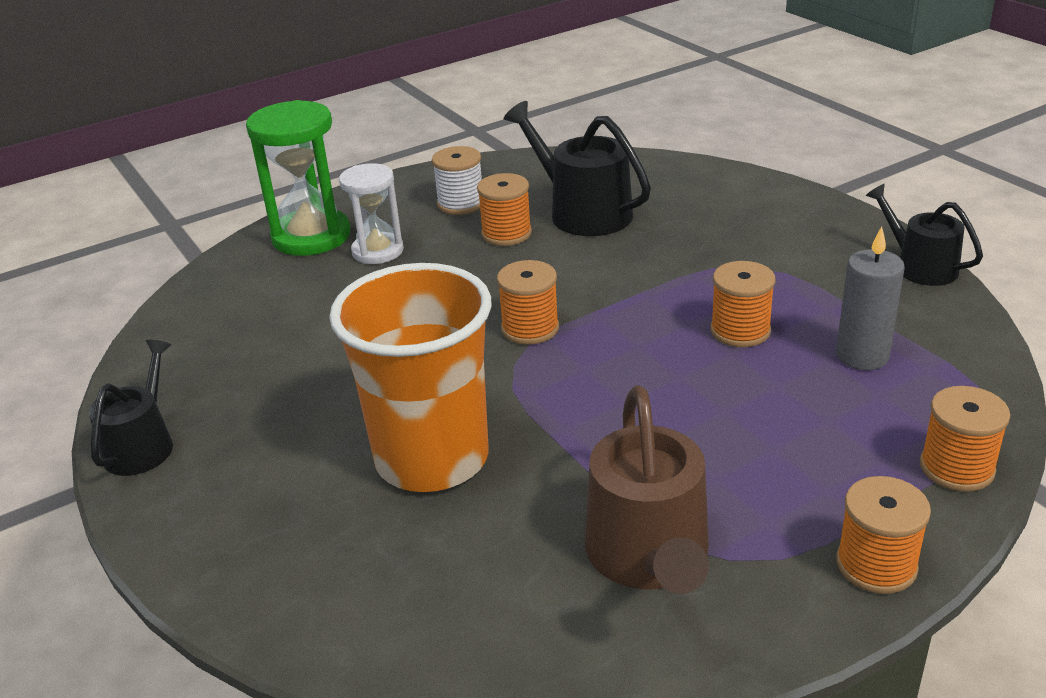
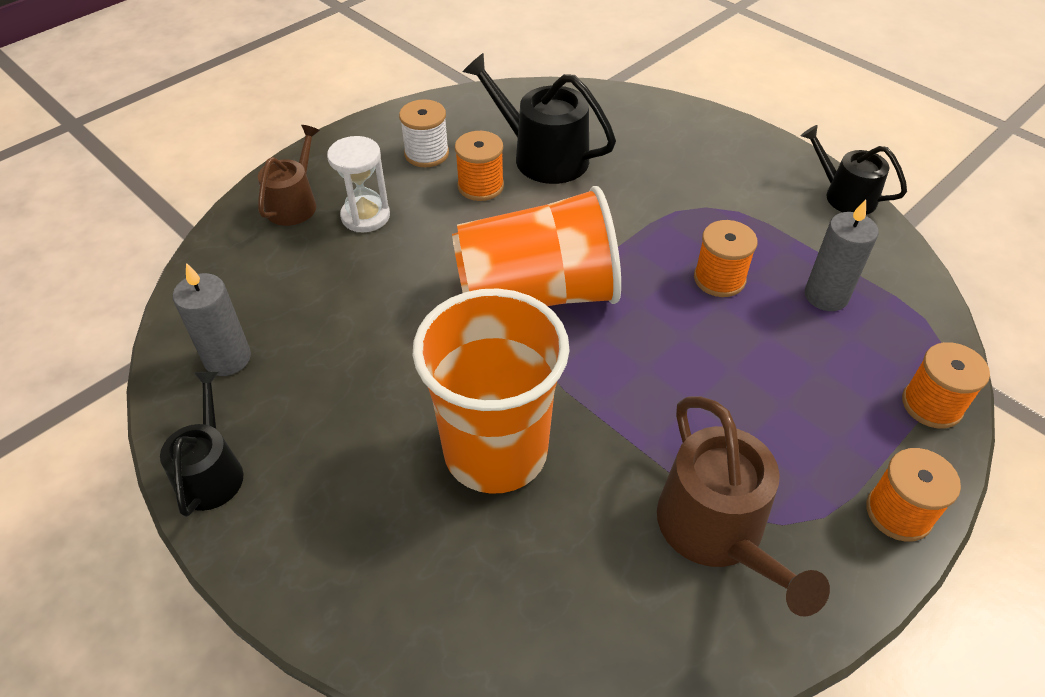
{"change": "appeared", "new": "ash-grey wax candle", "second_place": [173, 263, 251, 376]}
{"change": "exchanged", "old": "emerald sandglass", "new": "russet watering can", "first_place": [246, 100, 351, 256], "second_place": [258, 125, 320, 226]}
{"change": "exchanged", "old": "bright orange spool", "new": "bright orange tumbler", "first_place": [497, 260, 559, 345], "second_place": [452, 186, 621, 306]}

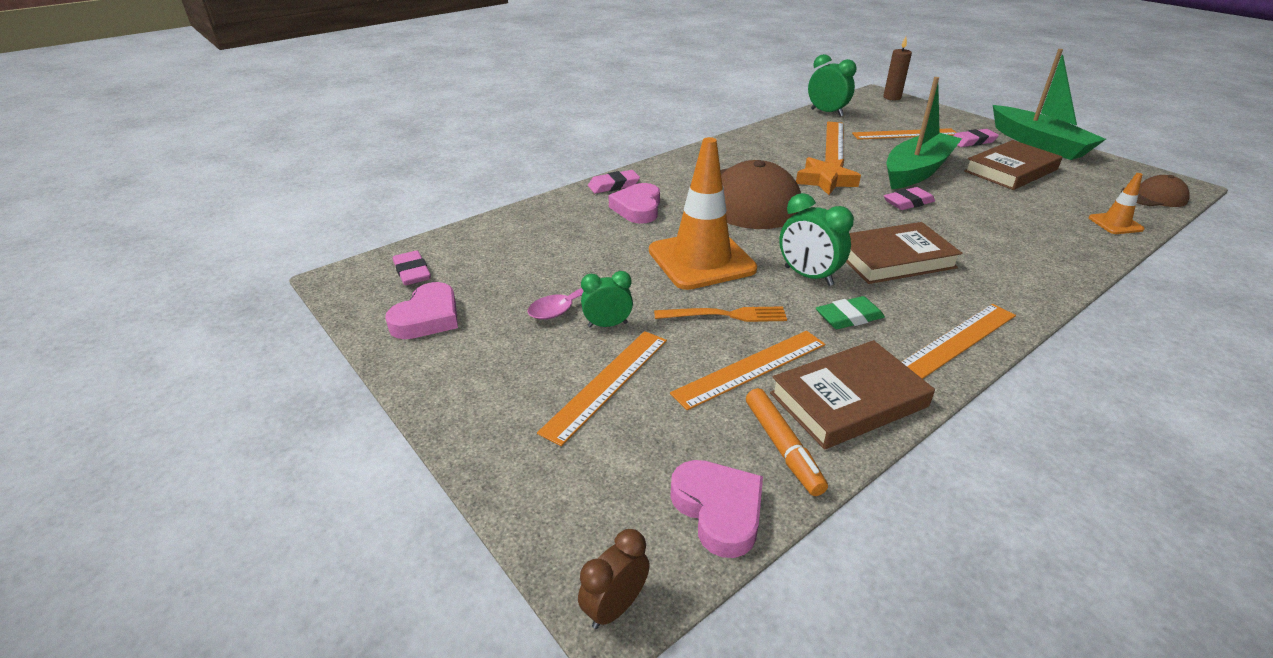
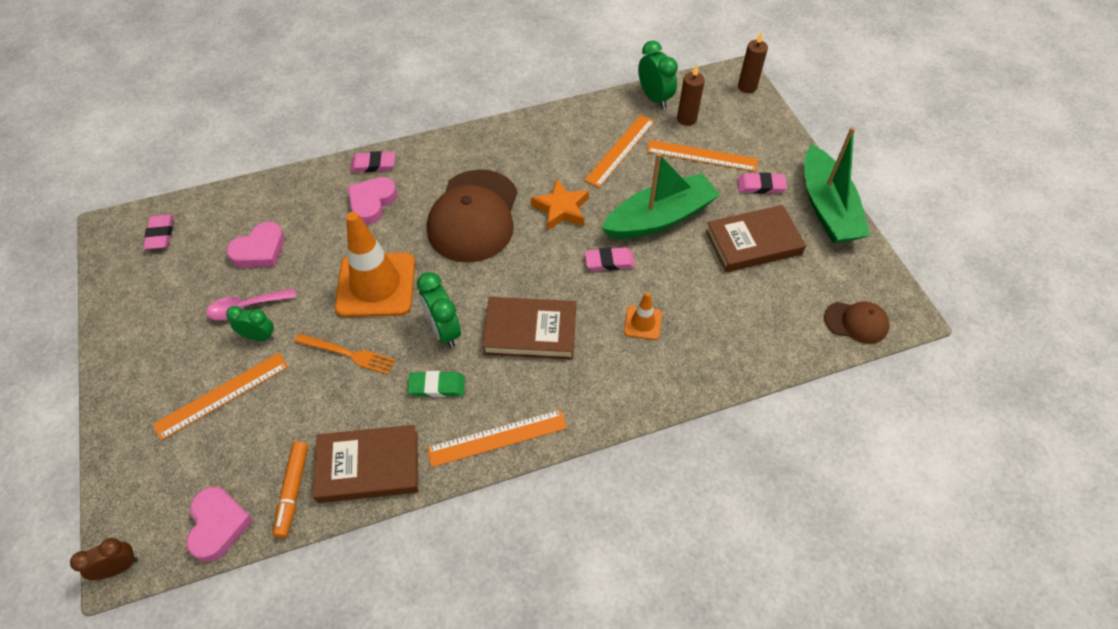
{"change": "relocated", "old": "pink heart shape", "first_place": [385, 282, 458, 339], "second_place": [226, 222, 285, 268]}
{"change": "relocated", "old": "bright orange road cone", "first_place": [1089, 173, 1145, 234], "second_place": [624, 292, 662, 340]}
{"change": "appeared", "new": "russet wax candle", "second_place": [677, 65, 705, 126]}
{"change": "missing", "old": "bright orange measuring stick", "first_place": [670, 331, 825, 410]}

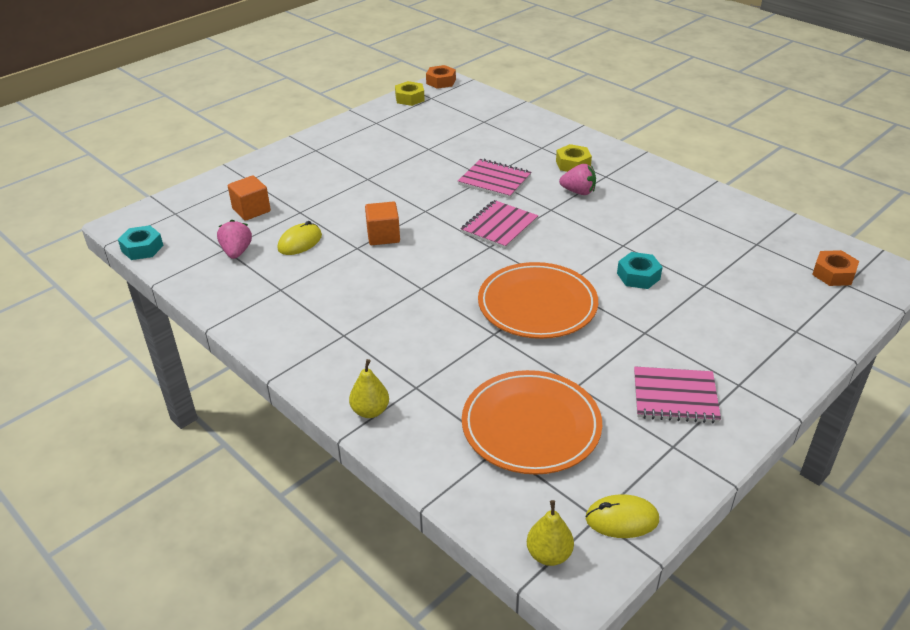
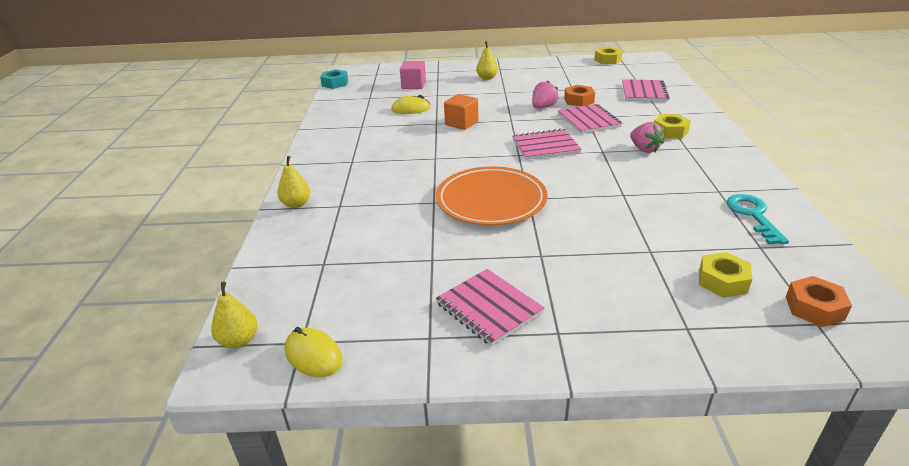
{"change": "colour", "old": "bright orange block", "new": "pink block", "first_place": [228, 176, 271, 221], "second_place": [400, 61, 426, 89]}
{"change": "appeared", "new": "yellow toy pear", "second_place": [476, 41, 498, 80]}
{"change": "relocated", "old": "pink strawberry", "first_place": [217, 220, 252, 259], "second_place": [532, 80, 559, 108]}
{"change": "relocated", "old": "bright orange hex nut", "first_place": [426, 65, 456, 89], "second_place": [564, 85, 595, 107]}
{"change": "appeared", "new": "pink notepad", "second_place": [622, 79, 670, 101]}
{"change": "appeared", "new": "yellow hex nut", "second_place": [699, 252, 752, 298]}
{"change": "appeared", "new": "teal latchkey", "second_place": [726, 194, 789, 244]}
{"change": "missing", "old": "bright orange plate", "first_place": [462, 370, 602, 475]}
{"change": "missing", "old": "teal hex nut", "first_place": [617, 252, 663, 289]}

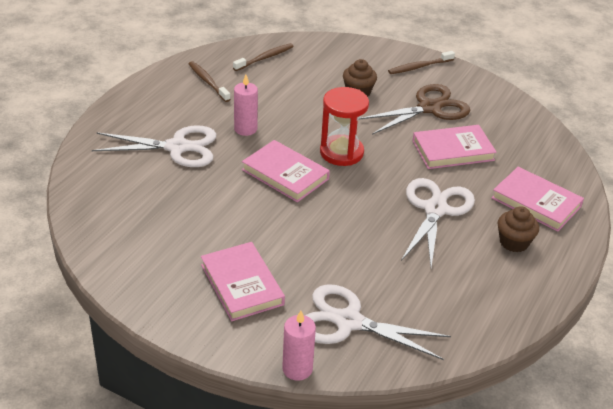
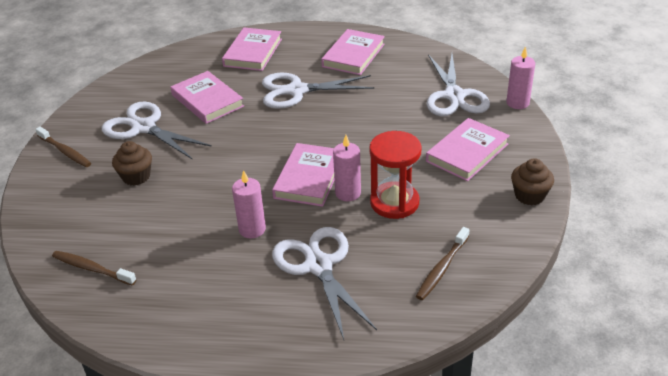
{"change": "colour", "old": "russet pair of scissors", "new": "snow-white pair of scissors", "first_place": [358, 84, 470, 135], "second_place": [102, 102, 212, 160]}
{"change": "appeared", "new": "pink book", "second_place": [321, 29, 385, 75]}
{"change": "appeared", "new": "pink wax candle", "second_place": [333, 135, 361, 201]}
{"change": "relocated", "old": "crimson sandglass", "first_place": [320, 87, 369, 166], "second_place": [369, 131, 421, 219]}
{"change": "relocated", "old": "russet toothbrush", "first_place": [188, 61, 231, 102], "second_place": [416, 227, 469, 300]}
{"change": "relocated", "old": "russet cupcake", "first_place": [497, 206, 539, 252], "second_place": [511, 158, 554, 205]}

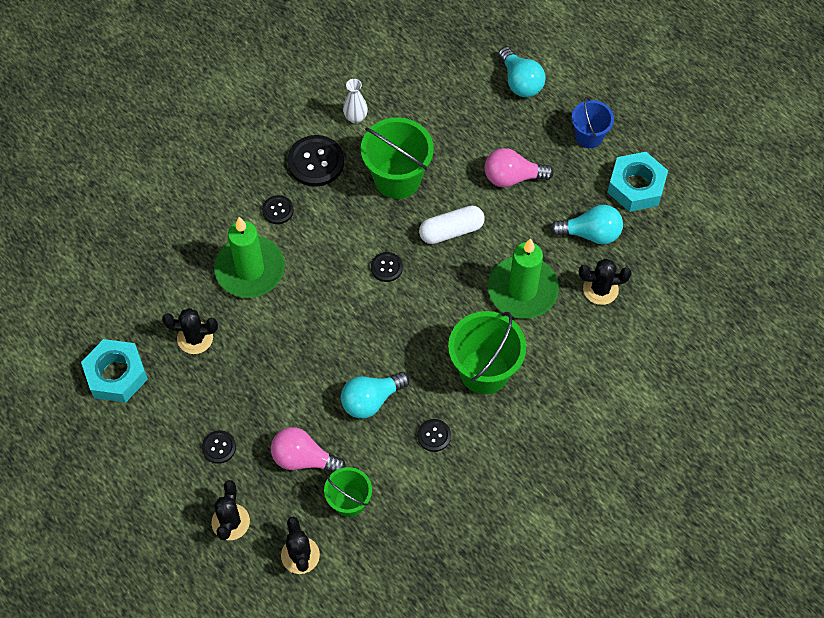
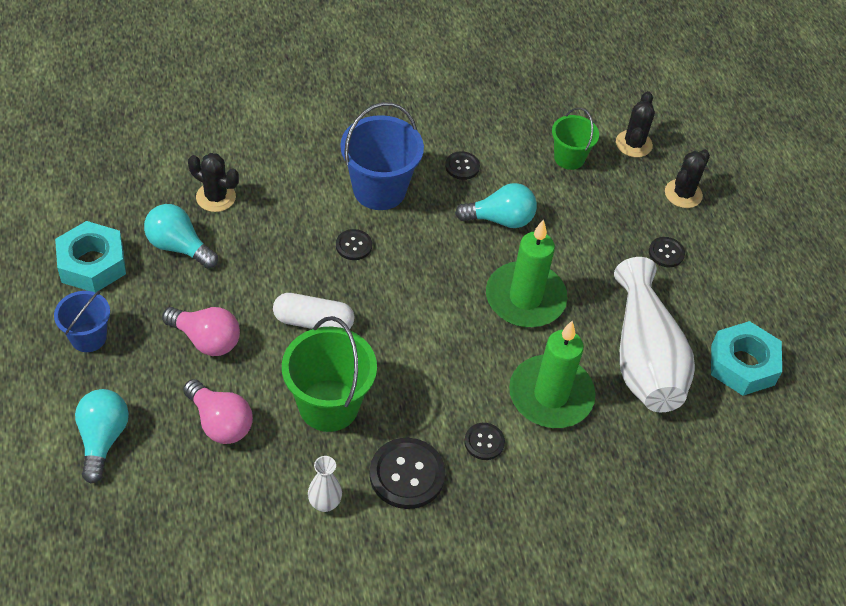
{"change": "relocated", "old": "pink light bulb", "first_place": [271, 427, 346, 473], "second_place": [183, 379, 253, 444]}
{"change": "relocated", "old": "black button", "first_place": [371, 252, 403, 282], "second_place": [336, 229, 372, 260]}
{"change": "colour", "old": "emerald pail", "new": "cobalt pail", "first_place": [448, 311, 526, 394], "second_place": [340, 102, 424, 210]}
{"change": "relocated", "old": "emerald wax candle", "first_place": [488, 238, 559, 319], "second_place": [486, 219, 568, 327]}
{"change": "exchanged", "old": "black prickly plant", "new": "snow-white tall vase", "first_place": [162, 308, 218, 354], "second_place": [614, 257, 695, 412]}

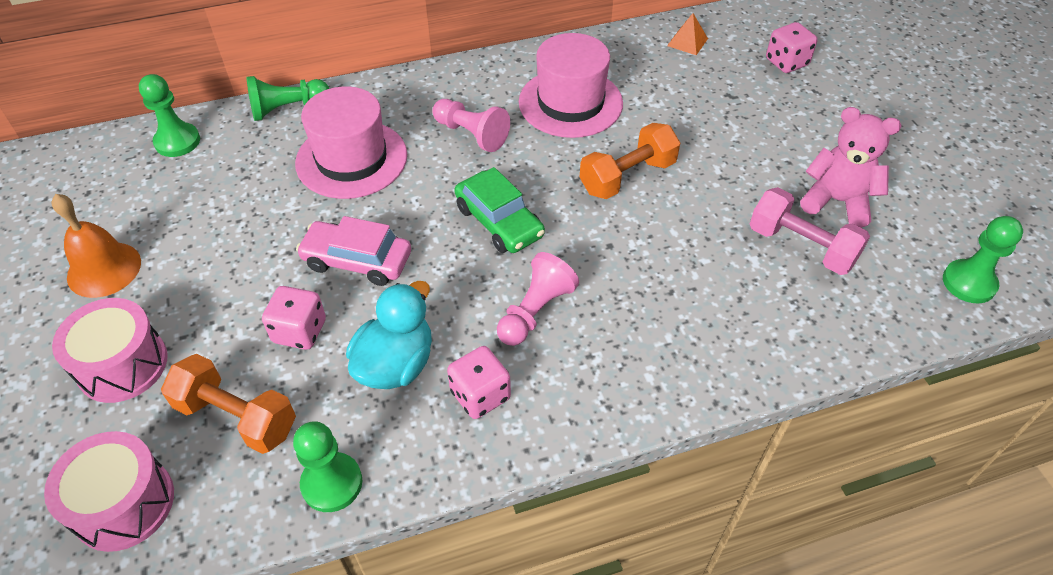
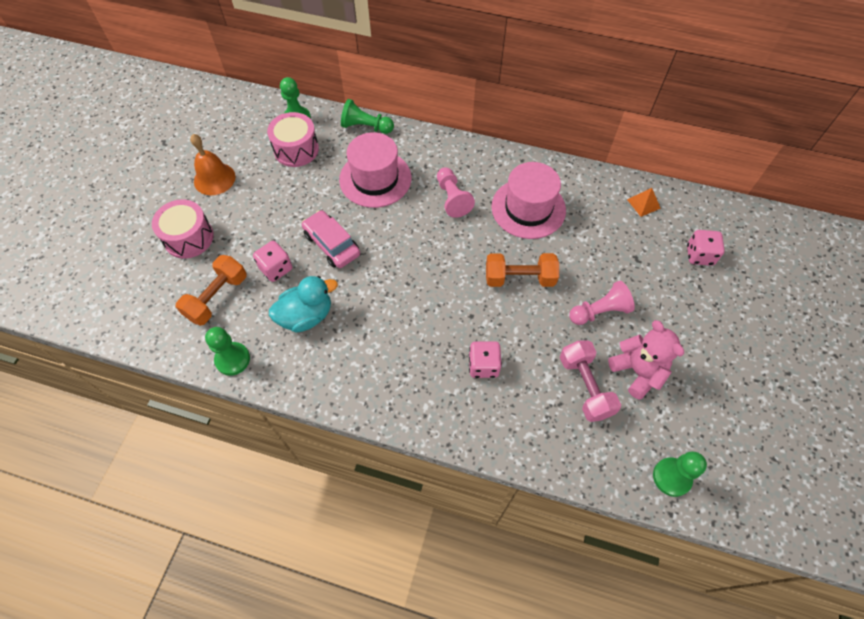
{"change": "spun", "old": "bright orange hand weight", "first_place": [161, 354, 296, 454], "second_place": [176, 255, 246, 326], "degrees": 60}
{"change": "relocated", "old": "pink snare drum", "first_place": [44, 431, 174, 552], "second_place": [267, 112, 319, 167]}
{"change": "relocated", "old": "pink game die", "first_place": [447, 346, 511, 419], "second_place": [469, 341, 502, 378]}
{"change": "relocated", "old": "pink pawn", "first_place": [497, 252, 579, 346], "second_place": [569, 281, 635, 325]}
{"change": "missing", "old": "emerald toy car", "first_place": [454, 167, 545, 253]}

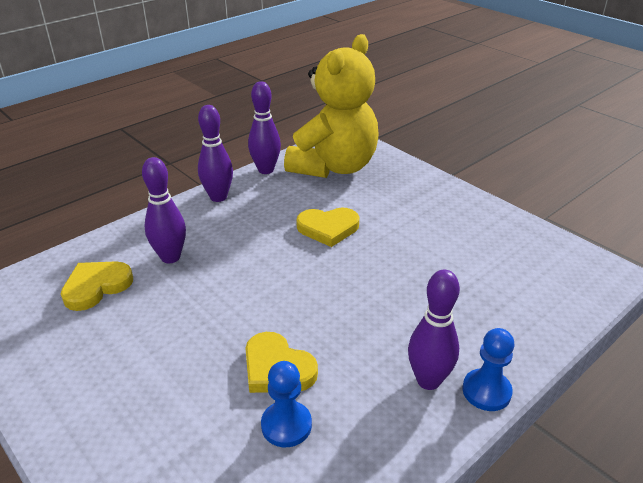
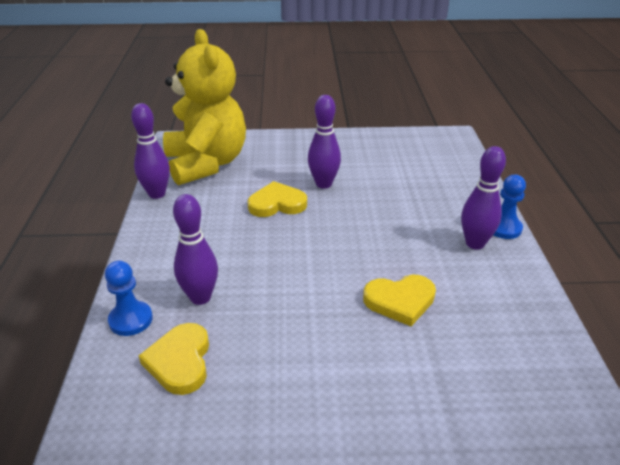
{"change": "relocated", "old": "cobalt pawn", "first_place": [261, 361, 312, 447], "second_place": [105, 261, 153, 336]}
{"change": "spun", "old": "yellow heart shape", "first_place": [296, 208, 360, 247], "second_place": [248, 181, 307, 217], "degrees": -135}
{"change": "relocated", "old": "royal purple tenpin", "first_place": [198, 105, 233, 202], "second_place": [308, 95, 341, 189]}

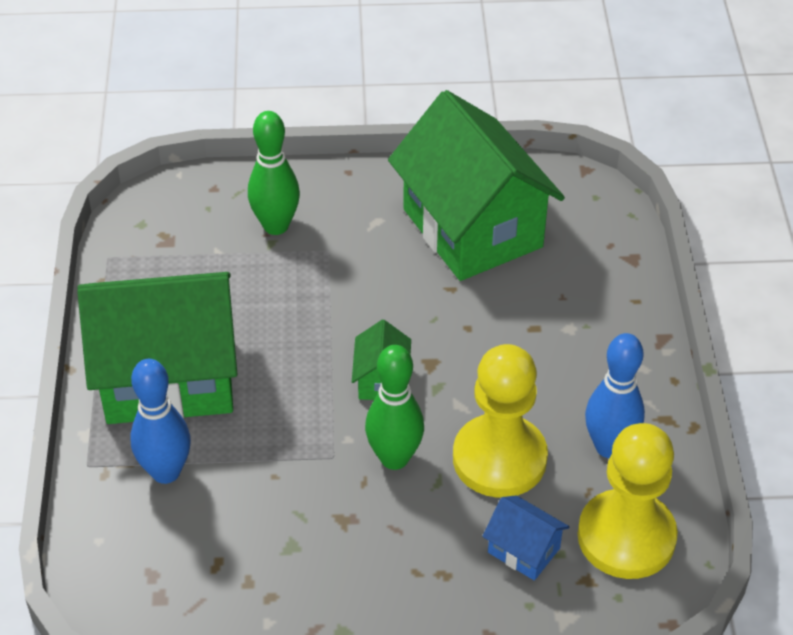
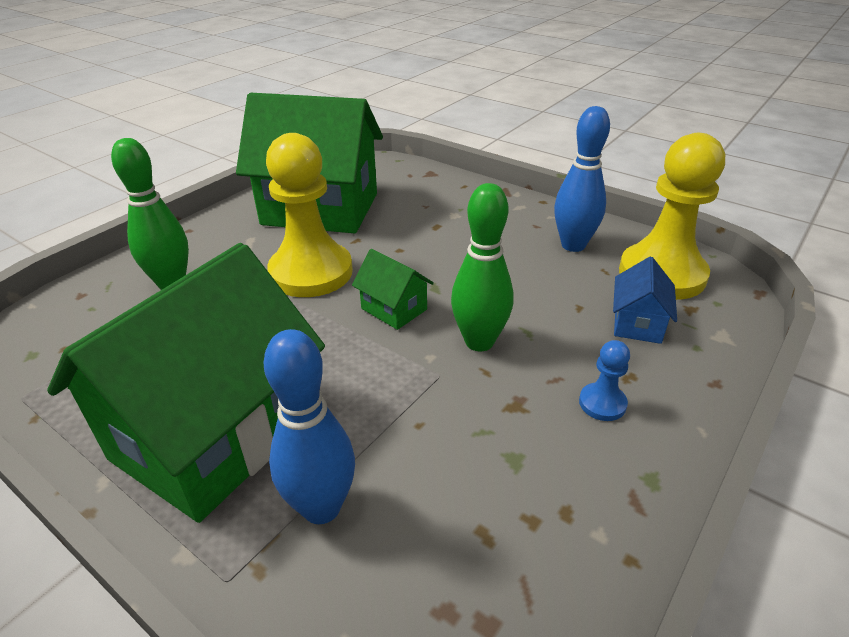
{"change": "relocated", "old": "yellow pawn", "first_place": [453, 344, 548, 498], "second_place": [266, 133, 353, 297]}
{"change": "appeared", "new": "cobalt pawn", "second_place": [579, 340, 630, 421]}
{"change": "spun", "old": "cobalt cottage", "first_place": [482, 495, 569, 581], "second_place": [613, 257, 677, 344], "degrees": -60}

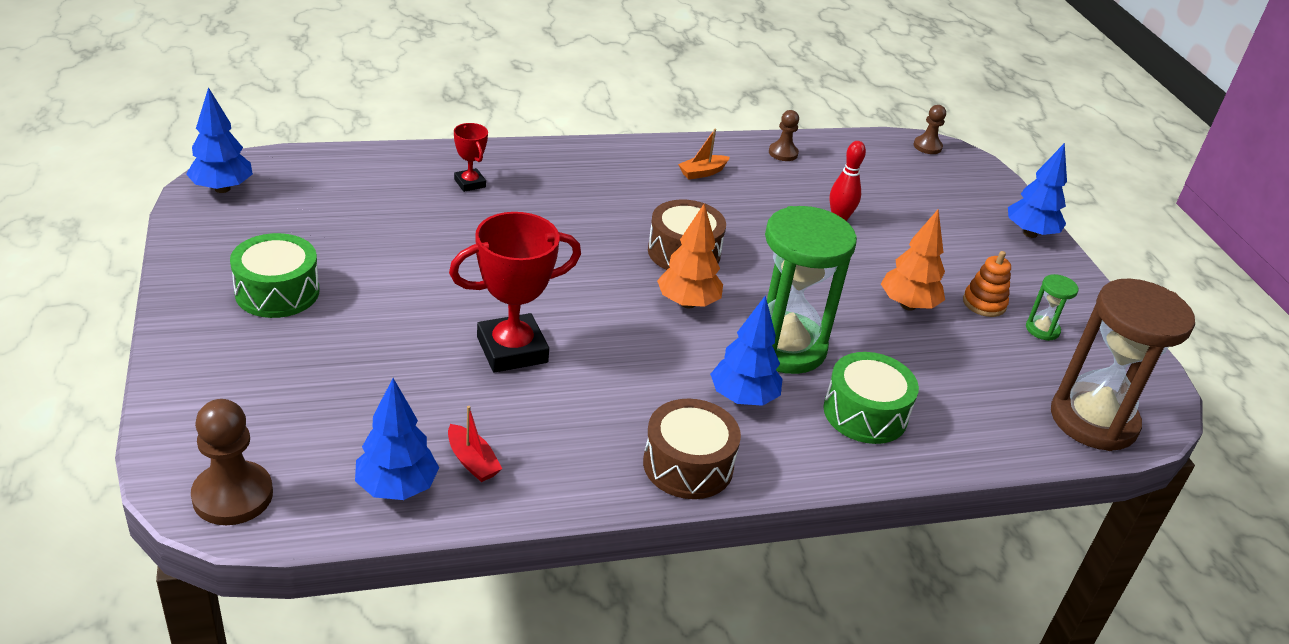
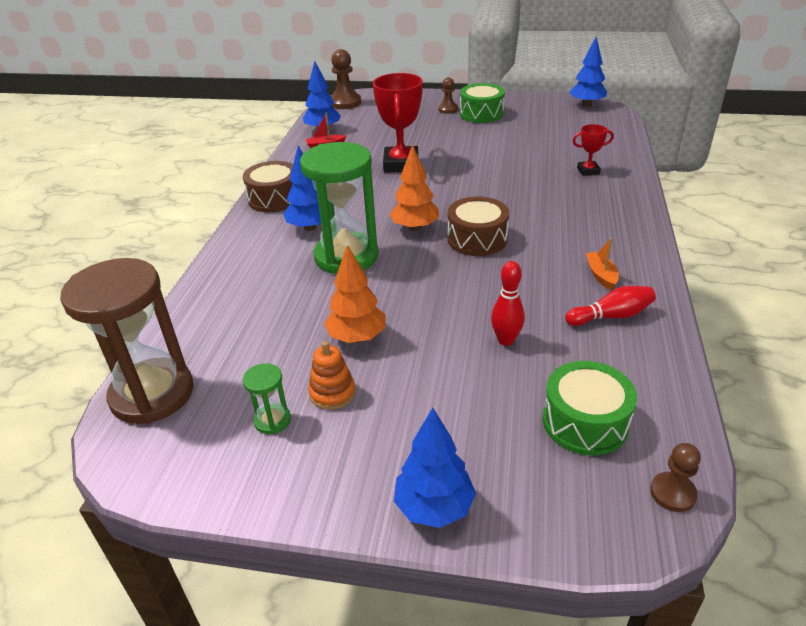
{"change": "relocated", "old": "russet pawn", "first_place": [769, 110, 799, 161], "second_place": [438, 77, 458, 114]}
{"change": "relocated", "old": "emerald snare drum", "first_place": [823, 352, 919, 444], "second_place": [543, 361, 637, 456]}
{"change": "appeared", "new": "crimson tenpin", "second_place": [565, 286, 656, 326]}

